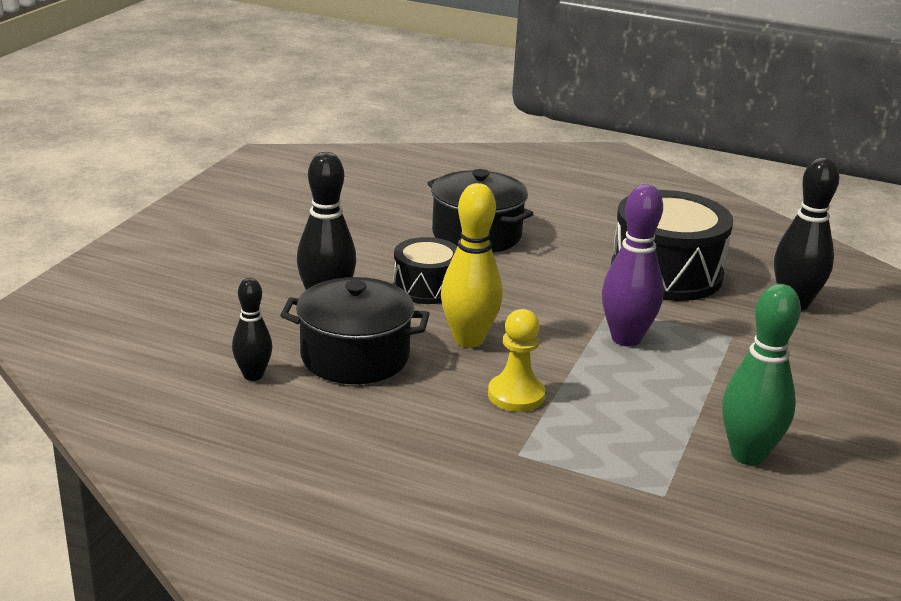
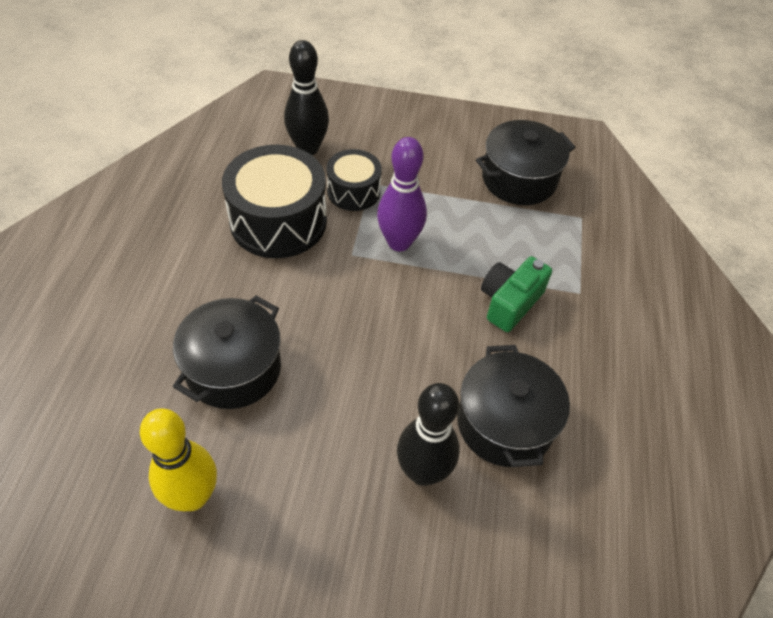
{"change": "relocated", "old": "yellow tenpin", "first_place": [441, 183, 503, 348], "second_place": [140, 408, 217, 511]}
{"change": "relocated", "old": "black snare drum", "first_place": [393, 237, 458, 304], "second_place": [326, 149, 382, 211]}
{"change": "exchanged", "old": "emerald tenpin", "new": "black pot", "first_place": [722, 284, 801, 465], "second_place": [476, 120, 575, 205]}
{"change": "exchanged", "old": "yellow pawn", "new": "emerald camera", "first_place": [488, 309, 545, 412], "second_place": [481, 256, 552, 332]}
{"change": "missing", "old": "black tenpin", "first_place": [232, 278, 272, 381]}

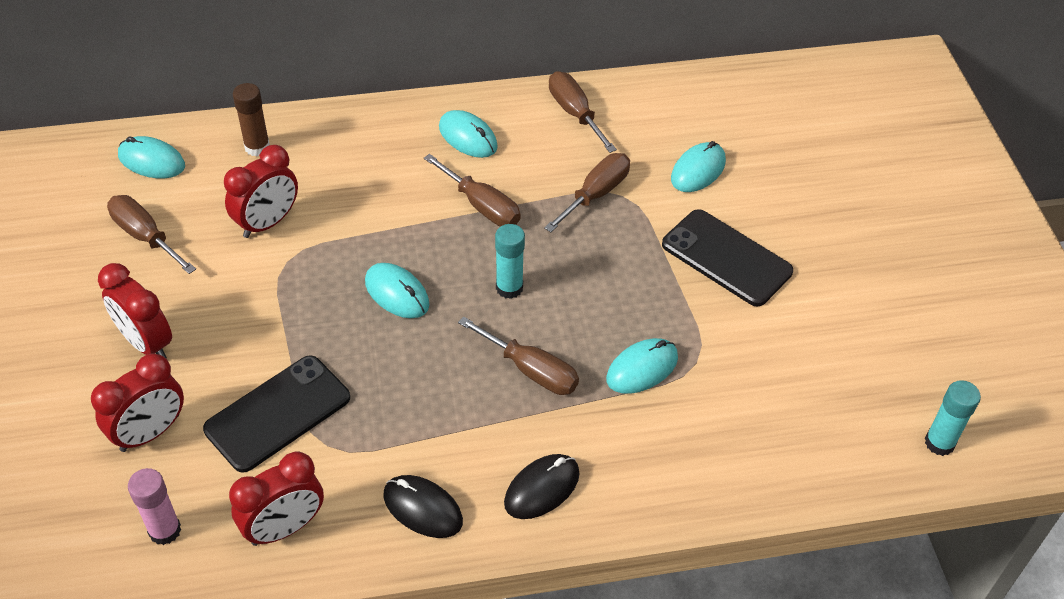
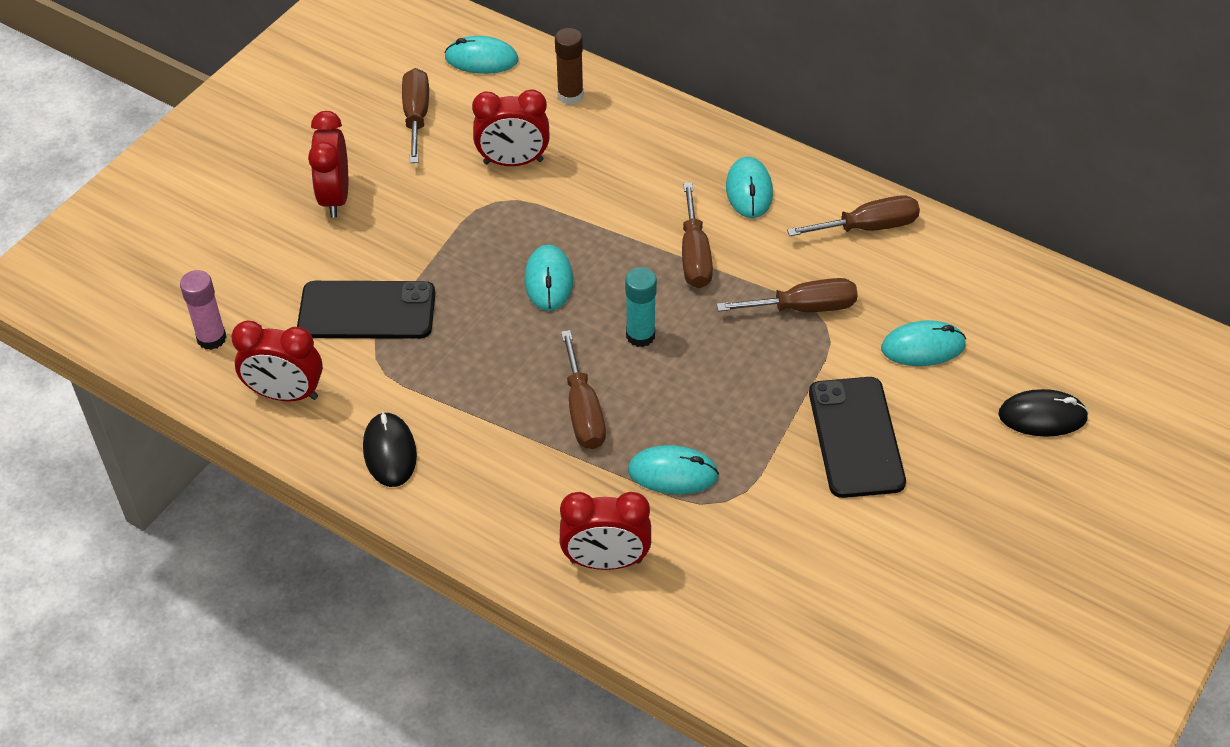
{"change": "spun", "old": "teal PC mouse", "first_place": [118, 136, 185, 179], "second_place": [444, 36, 518, 74], "degrees": -60}
{"change": "relocated", "old": "crimson bedside clock", "first_place": [91, 354, 184, 452], "second_place": [560, 492, 651, 570]}
{"change": "spun", "old": "russet screwdriver", "first_place": [549, 71, 617, 153], "second_place": [787, 195, 920, 236], "degrees": 60}
{"change": "relocated", "old": "black PC mouse", "first_place": [504, 454, 580, 519], "second_place": [998, 389, 1089, 437]}
{"change": "missing", "old": "teal glue", "first_place": [925, 380, 981, 456]}

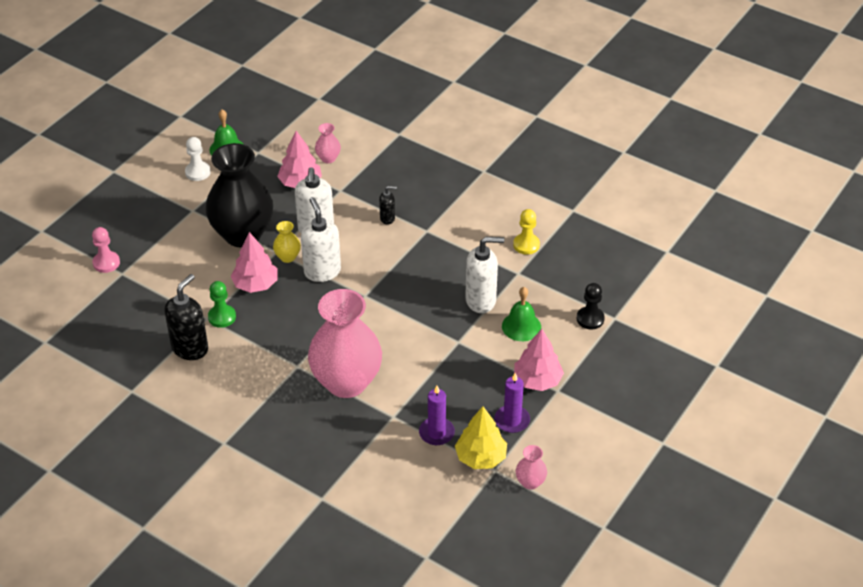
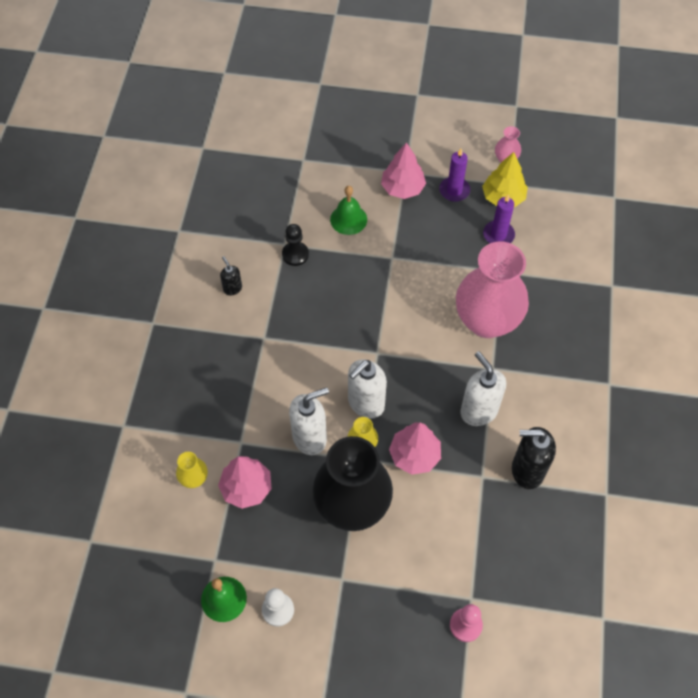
{"change": "colour", "old": "pink tall vase", "new": "yellow tall vase", "first_place": [315, 123, 341, 163], "second_place": [176, 452, 208, 488]}
{"change": "relocated", "old": "black pump bottle", "first_place": [379, 186, 397, 225], "second_place": [220, 256, 242, 296]}
{"change": "relocated", "old": "black pawn", "first_place": [577, 283, 605, 330], "second_place": [282, 224, 309, 266]}
{"change": "relocated", "old": "snow-white pump bottle", "first_place": [465, 237, 504, 313], "second_place": [460, 351, 506, 426]}
{"change": "missing", "old": "emerald pawn", "first_place": [208, 281, 236, 328]}
{"change": "missing", "old": "yellow pawn", "first_place": [513, 209, 540, 255]}

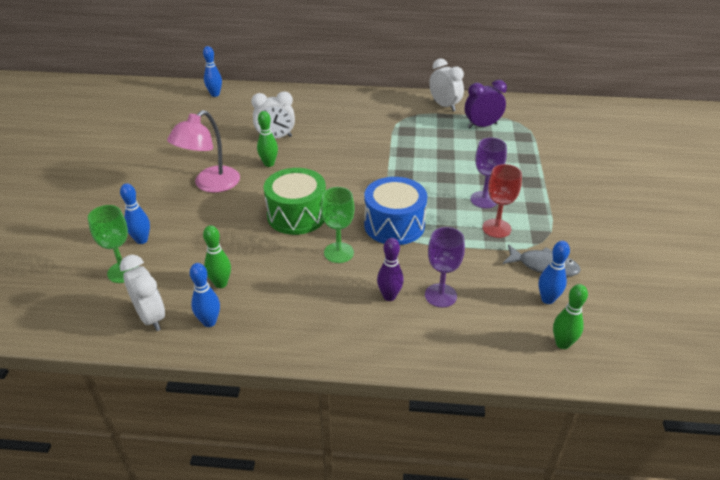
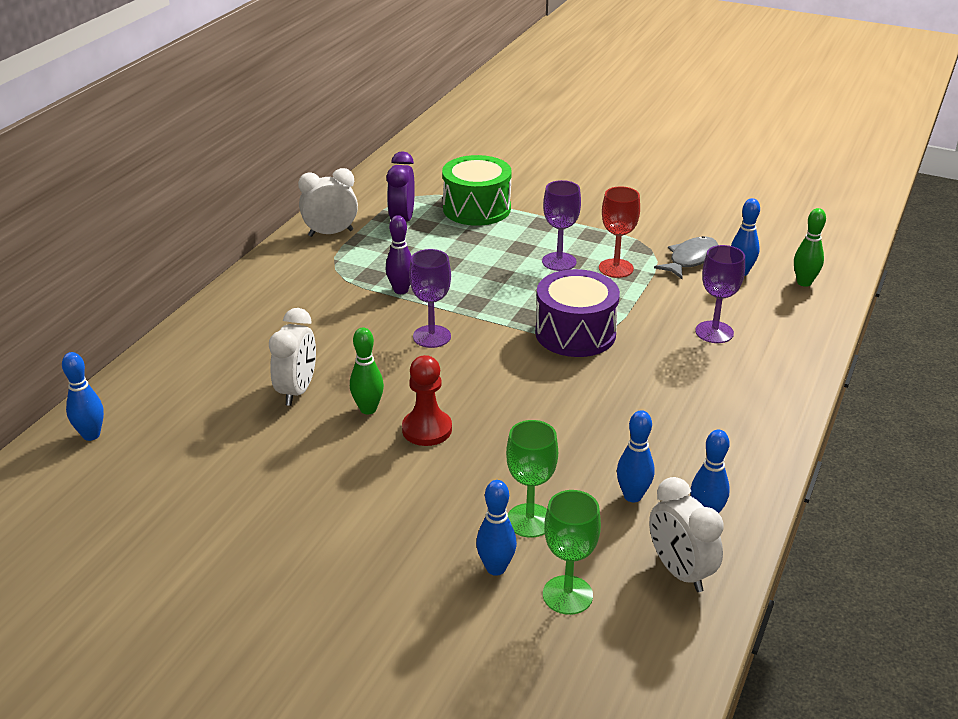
{"change": "relocated", "old": "royal purple tenpin", "first_place": [377, 238, 404, 301], "second_place": [386, 215, 411, 294]}
{"change": "appeared", "new": "crimson pawn", "second_place": [402, 355, 452, 446]}
{"change": "appeared", "new": "royal purple wine glass", "second_place": [409, 249, 451, 348]}
{"change": "relocated", "old": "emerald snare drum", "first_place": [264, 168, 326, 235], "second_place": [442, 155, 512, 226]}
{"change": "relocated", "old": "emerald wine glass", "first_place": [321, 187, 355, 263], "second_place": [506, 420, 558, 537]}
{"change": "colour", "old": "cobalt snare drum", "new": "royal purple snare drum", "first_place": [364, 177, 427, 245], "second_place": [535, 269, 620, 357]}
{"change": "colour", "old": "emerald tenpin", "new": "cobalt tenpin", "first_place": [203, 225, 231, 288], "second_place": [617, 410, 655, 502]}
{"change": "spun", "old": "snow-white bedside clock", "first_place": [120, 255, 165, 331], "second_place": [649, 477, 724, 592], "degrees": -105}
{"change": "missing", "old": "pink lamp", "first_place": [167, 110, 240, 193]}

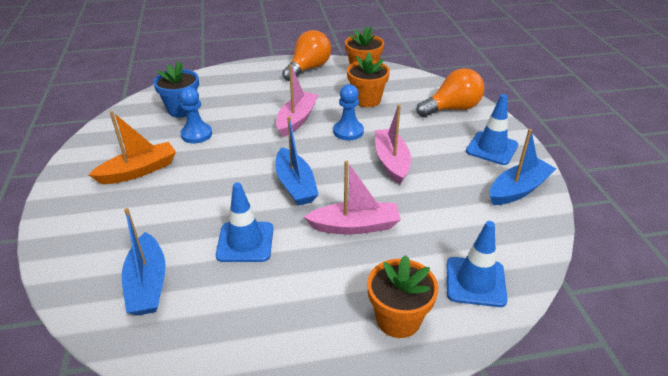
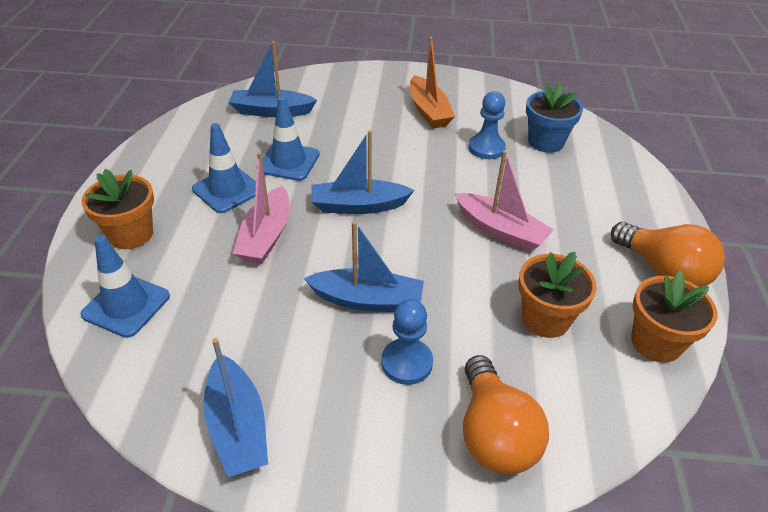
{"change": "relocated", "old": "cobalt road cone", "first_place": [466, 94, 518, 165], "second_place": [192, 123, 256, 213]}
{"change": "colour", "old": "pink boat", "new": "cobalt boat", "first_place": [375, 104, 411, 184], "second_place": [304, 221, 424, 312]}
{"change": "relocated", "old": "cobalt pawn", "first_place": [333, 84, 364, 140], "second_place": [381, 299, 433, 385]}

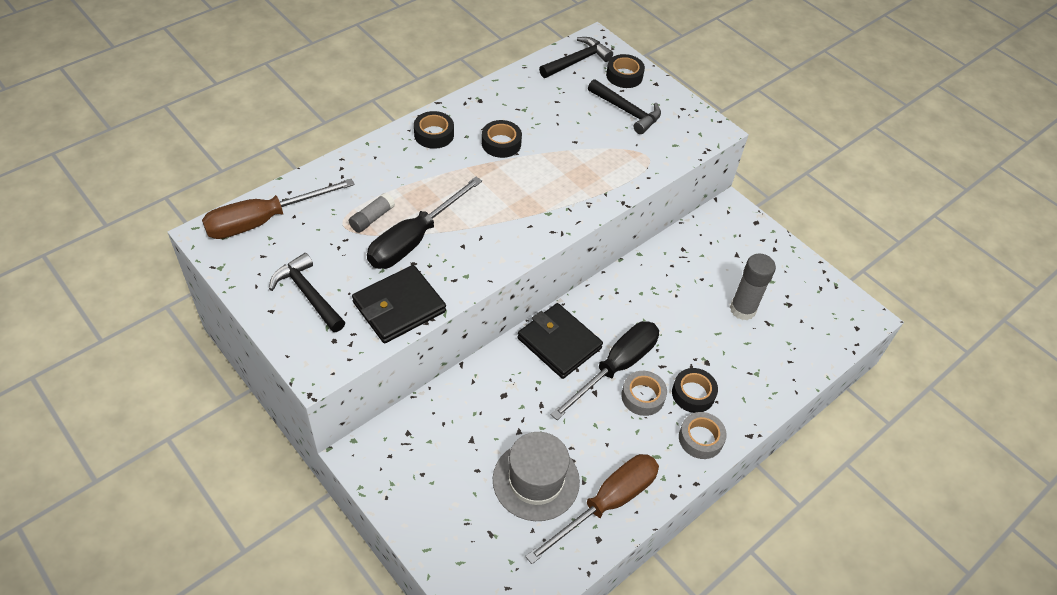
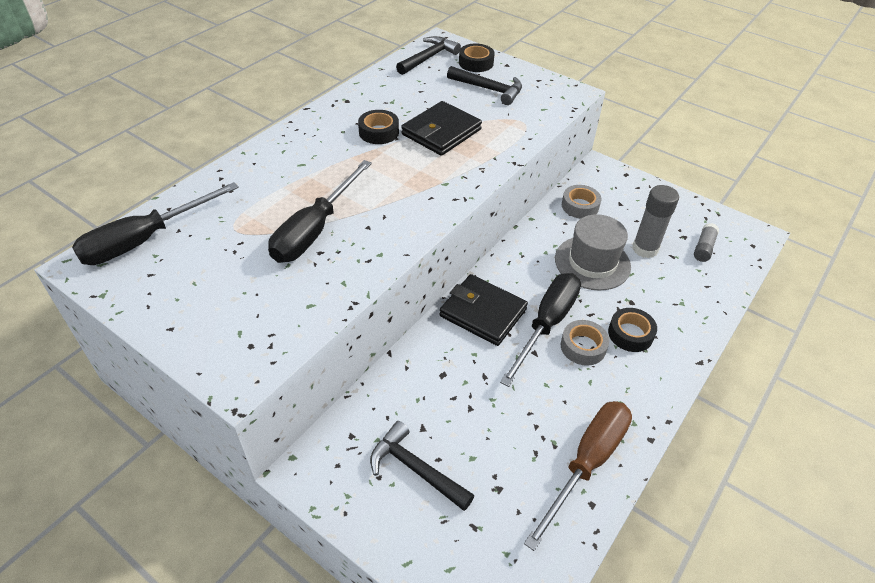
{"change": "colour", "old": "russet screwdriver", "new": "black screwdriver", "first_place": [202, 179, 355, 239], "second_place": [72, 182, 239, 265]}
{"change": "relocated", "old": "black hammer", "first_place": [269, 253, 345, 332], "second_place": [370, 421, 474, 511]}
{"change": "relocated", "old": "black card wallet", "first_place": [352, 265, 446, 343], "second_place": [401, 101, 482, 156]}
{"change": "relocated", "old": "ash-grey top hat", "first_place": [493, 432, 580, 521], "second_place": [555, 214, 631, 291]}
{"change": "relocated", "old": "ash-grey roll of tape", "first_place": [679, 412, 727, 459], "second_place": [562, 185, 601, 219]}
{"change": "relocated", "old": "ash-grey glue", "first_place": [349, 193, 395, 233], "second_place": [694, 223, 719, 262]}
{"change": "missing", "old": "black roll of tape", "first_place": [414, 111, 454, 149]}

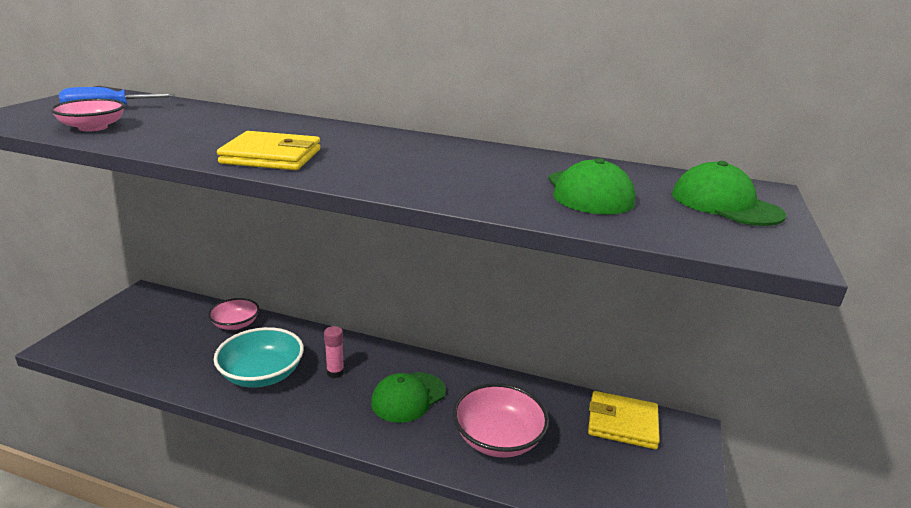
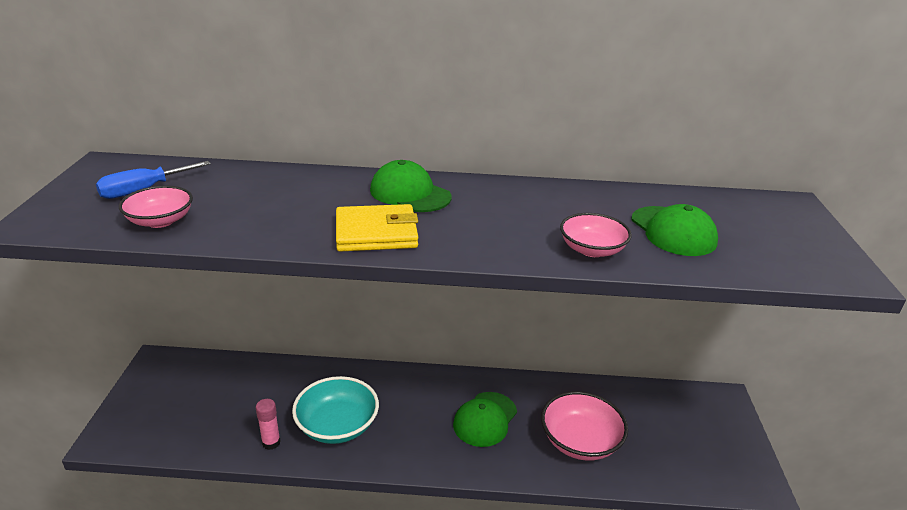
{"change": "relocated", "old": "pink glue", "first_place": [324, 326, 344, 378], "second_place": [256, 399, 280, 450]}
{"change": "relocated", "old": "emerald baseball cap", "first_place": [672, 161, 786, 226], "second_place": [370, 160, 452, 212]}
{"change": "relocated", "old": "pink deep dish", "first_place": [208, 298, 259, 330], "second_place": [560, 213, 632, 257]}
{"change": "missing", "old": "yellow card wallet", "first_place": [588, 391, 660, 449]}

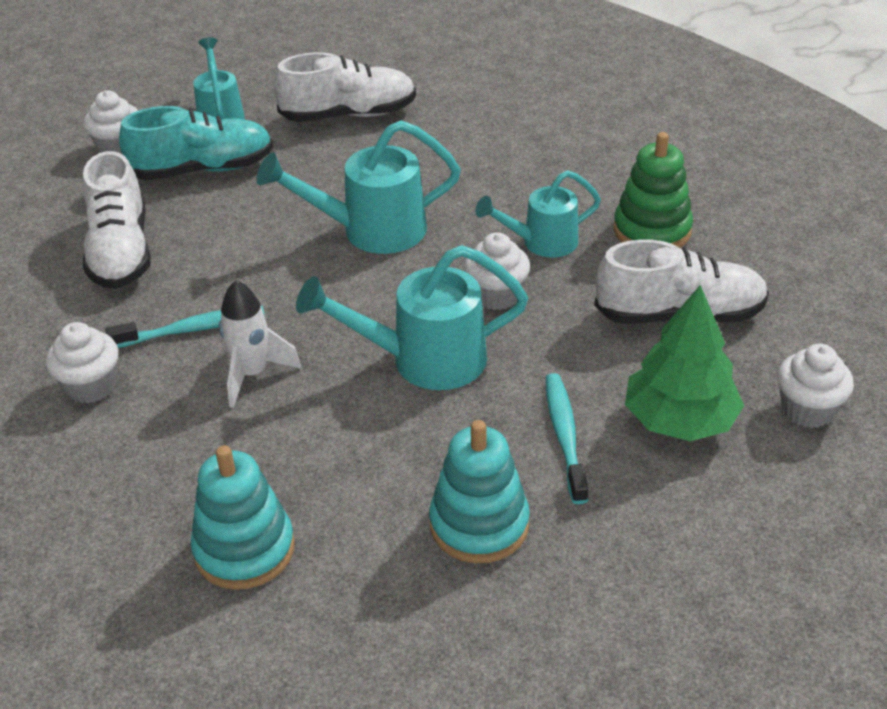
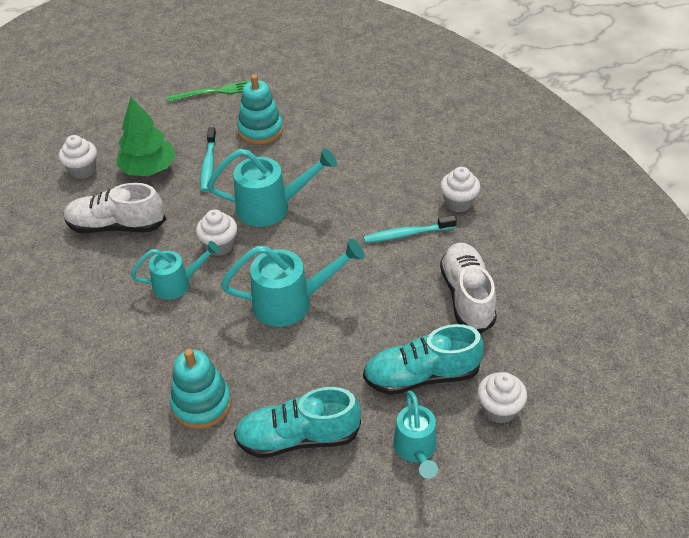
{"change": "appeared", "new": "emerald fork", "second_place": [167, 80, 251, 102]}
{"change": "relocated", "old": "teal stacking rings", "first_place": [190, 445, 295, 590], "second_place": [170, 349, 232, 429]}
{"change": "colour", "old": "snow-white shoe", "new": "teal shoe", "first_place": [274, 52, 416, 122], "second_place": [234, 387, 361, 458]}
{"change": "missing", "old": "snow-white toy rocket", "first_place": [219, 280, 301, 408]}
{"change": "missing", "old": "emerald stacking rings", "first_place": [613, 132, 693, 248]}

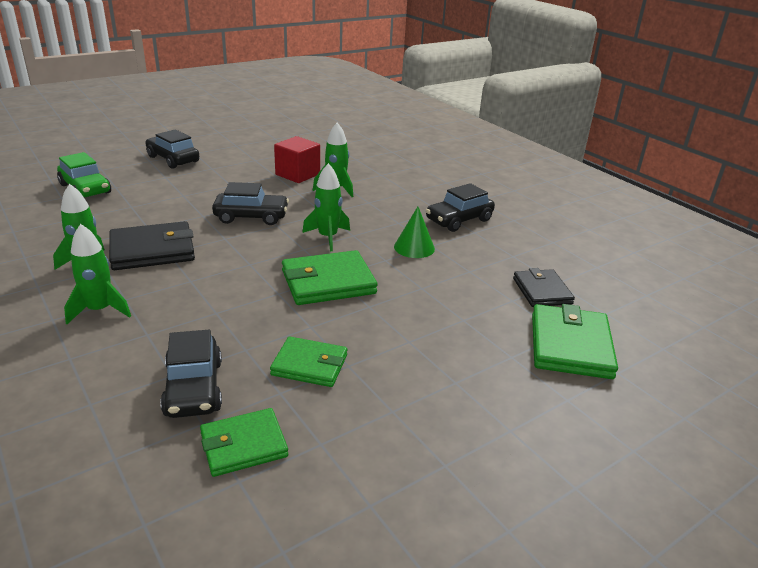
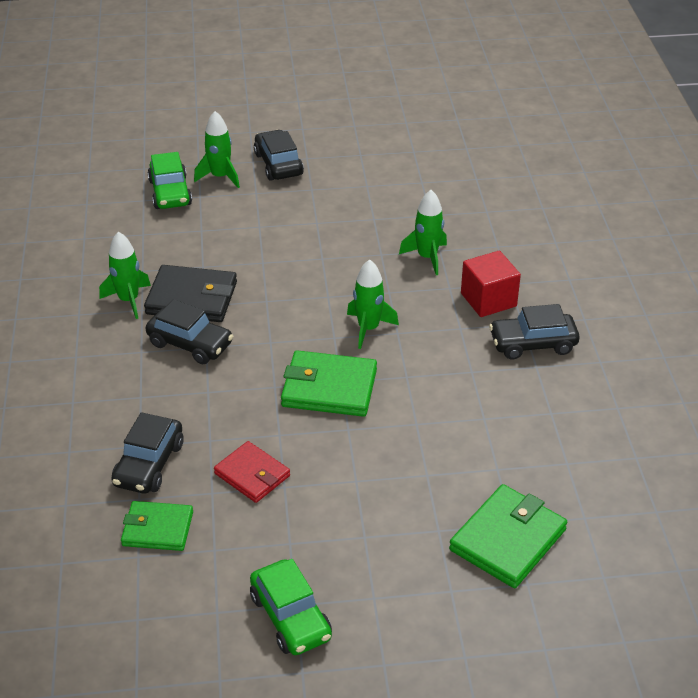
{"change": "relocated", "old": "black toy car", "first_place": [212, 182, 289, 225], "second_place": [146, 299, 233, 364]}
{"change": "relocated", "old": "emerald toy rocket", "first_place": [64, 224, 131, 324], "second_place": [194, 111, 240, 188]}
{"change": "colour", "old": "emerald card wallet", "new": "crimson card wallet", "first_place": [270, 337, 347, 387], "second_place": [214, 441, 290, 503]}
{"change": "appeared", "new": "emerald toy car", "second_place": [250, 559, 332, 655]}
{"change": "relocated", "old": "crimson block", "first_place": [274, 136, 320, 183], "second_place": [461, 251, 521, 317]}
{"change": "missing", "old": "emerald solid cone", "first_place": [394, 207, 435, 258]}
{"change": "missing", "old": "black card wallet", "first_place": [513, 268, 575, 307]}

